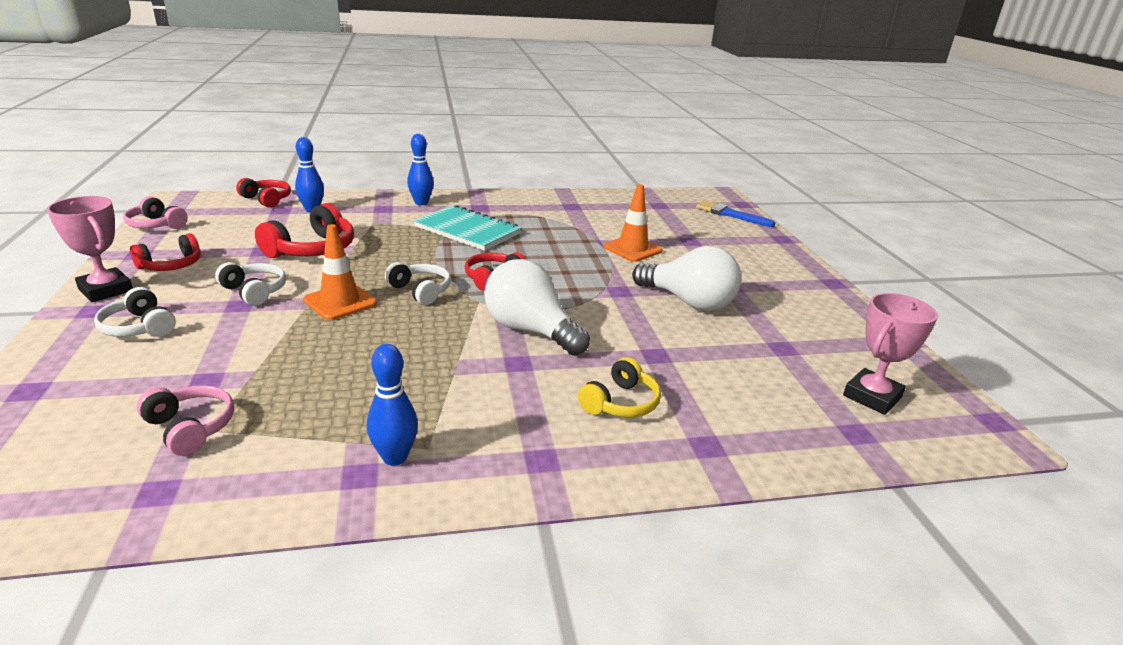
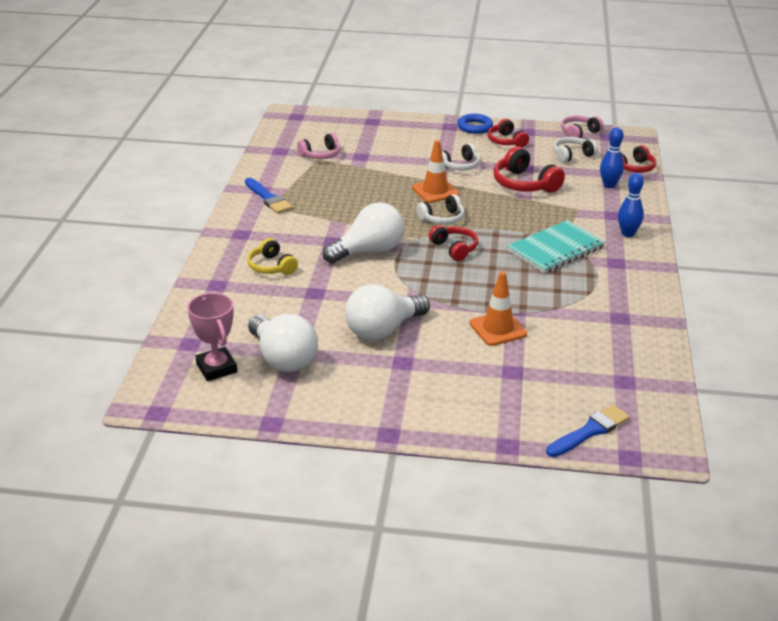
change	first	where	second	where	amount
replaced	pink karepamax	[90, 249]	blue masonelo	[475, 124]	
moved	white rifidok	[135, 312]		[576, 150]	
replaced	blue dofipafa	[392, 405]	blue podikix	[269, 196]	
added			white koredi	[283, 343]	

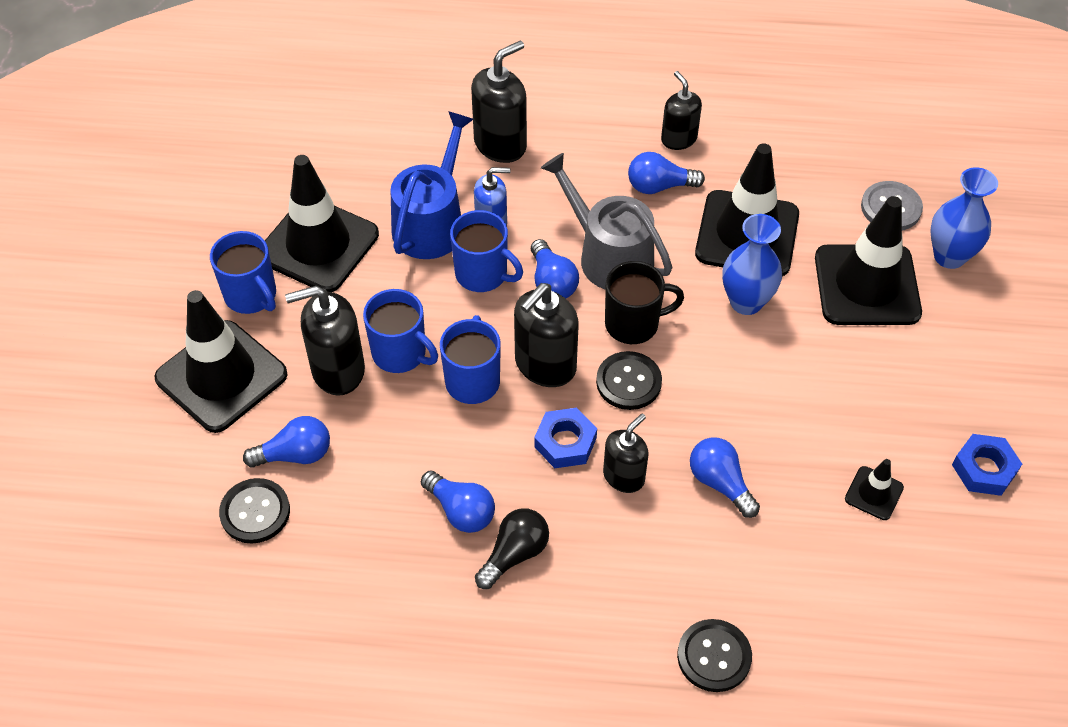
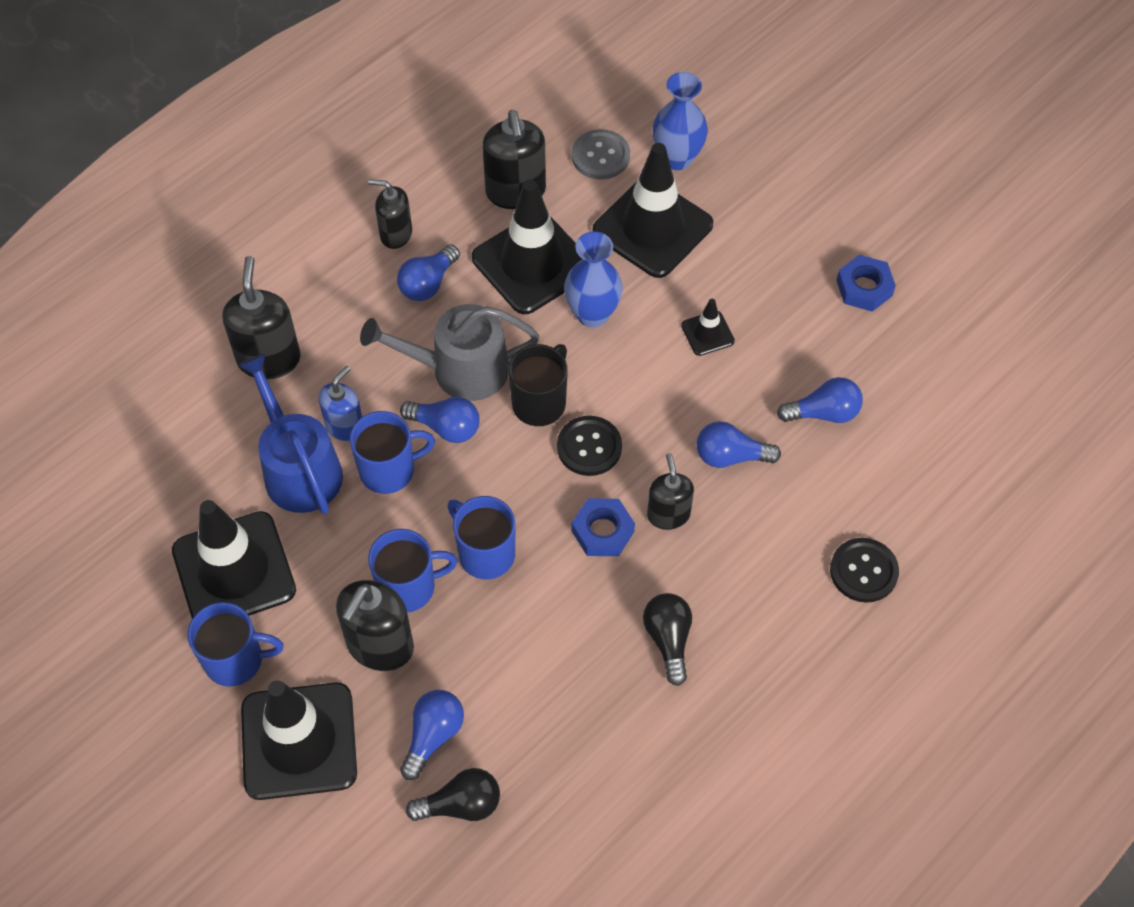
change	first	where	second	where	amount
replaced	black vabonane	[254, 511]	black koredi	[453, 794]	
moved	blue koredi	[458, 501]		[820, 400]	
moved	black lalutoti	[546, 335]		[514, 159]	
moved	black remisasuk	[874, 489]		[708, 327]	

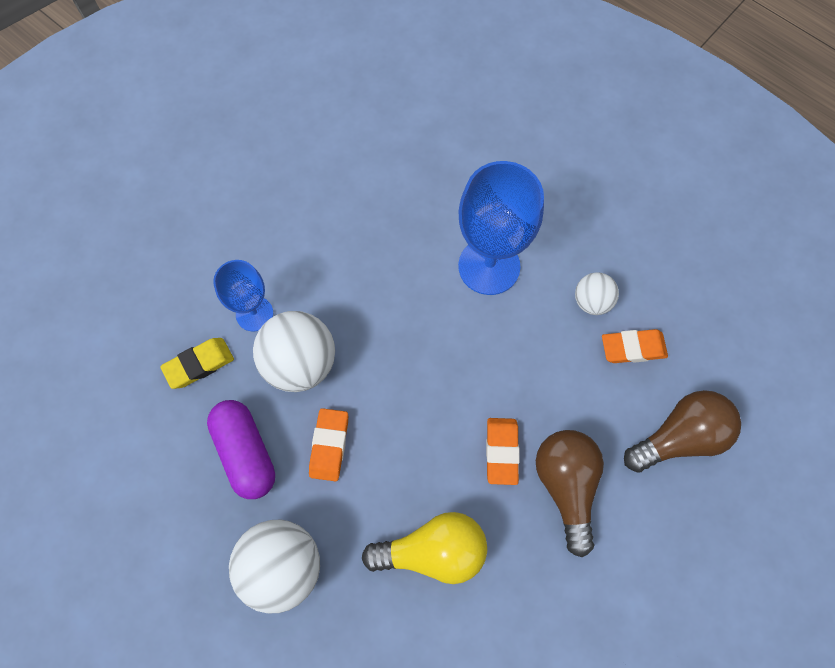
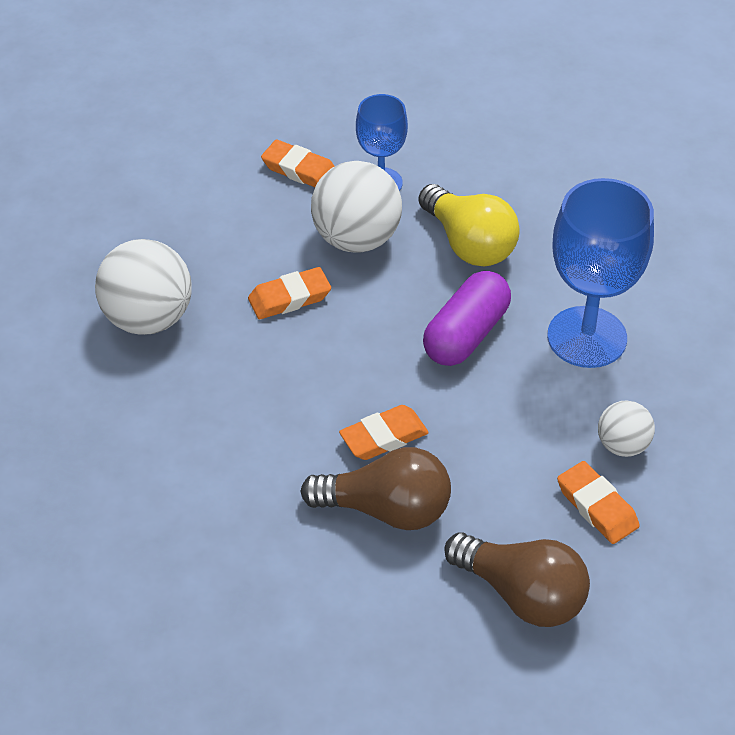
change	first	where	second	where	amount
recoloured	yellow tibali	[197, 363]	orange tibali	[298, 163]	
moved	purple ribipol	[241, 449]		[467, 318]	
moved	yellow koredi	[424, 548]		[468, 225]	
turned	brown koredi	[570, 493]		[375, 488]	45 degrees clockwise

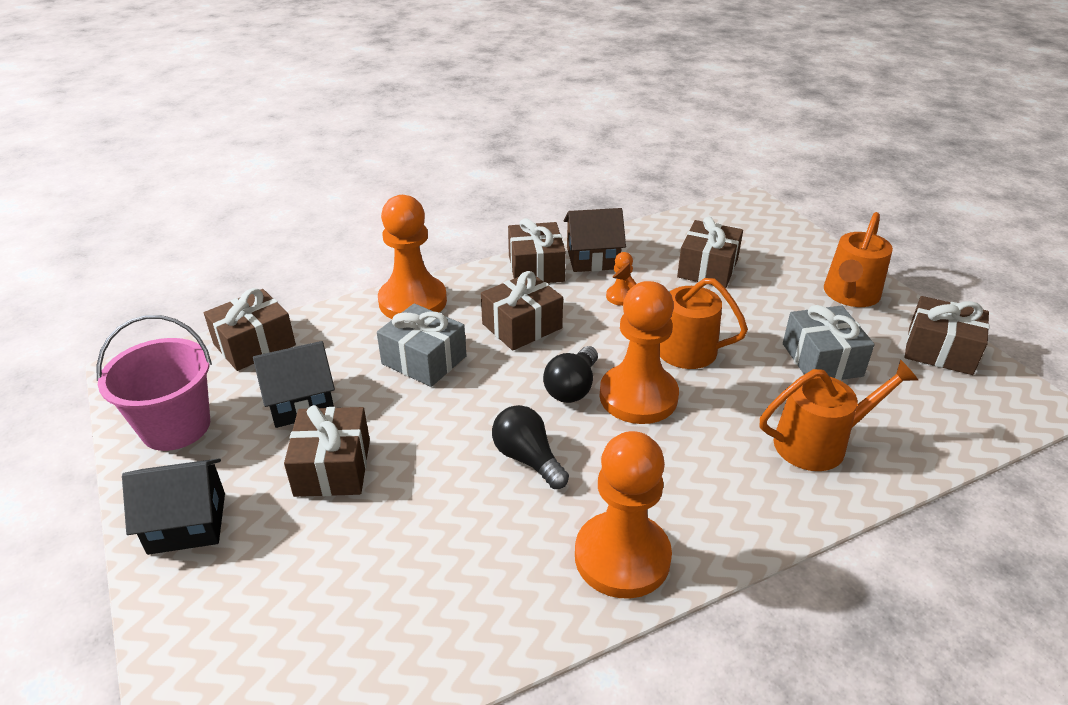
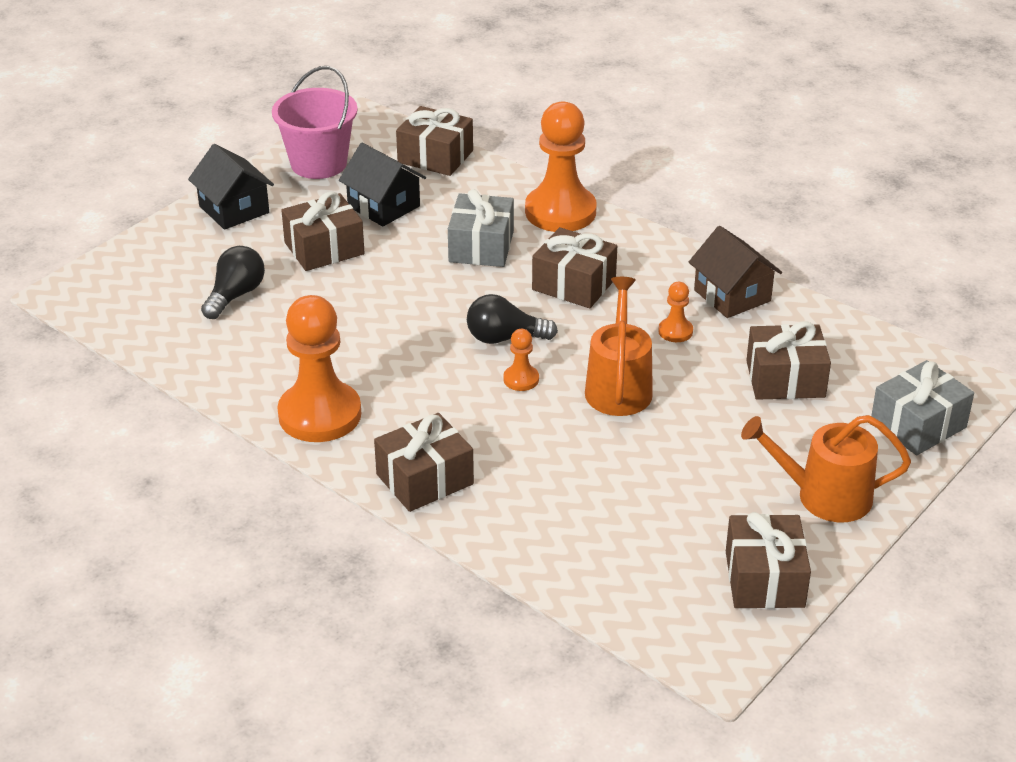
change	first	where	second	where	amount
moved	black koredi	[530, 447]		[233, 282]	
moved	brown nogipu	[537, 250]		[424, 462]	
resized	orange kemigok	[639, 352]		[521, 360]	x0.44
removed	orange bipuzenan	[839, 415]			
moved	grey nogipu	[829, 342]		[922, 407]	

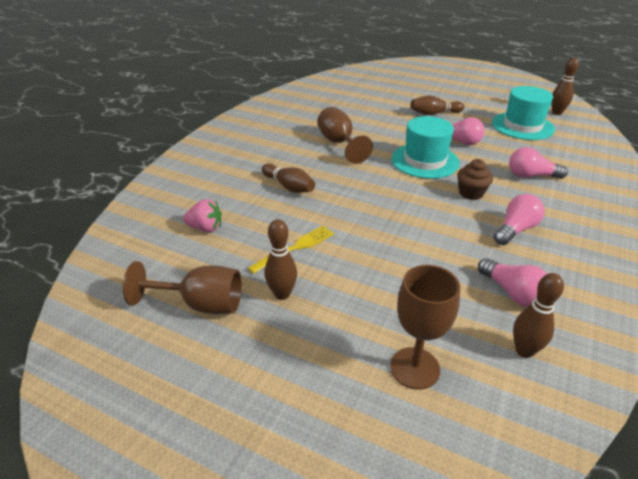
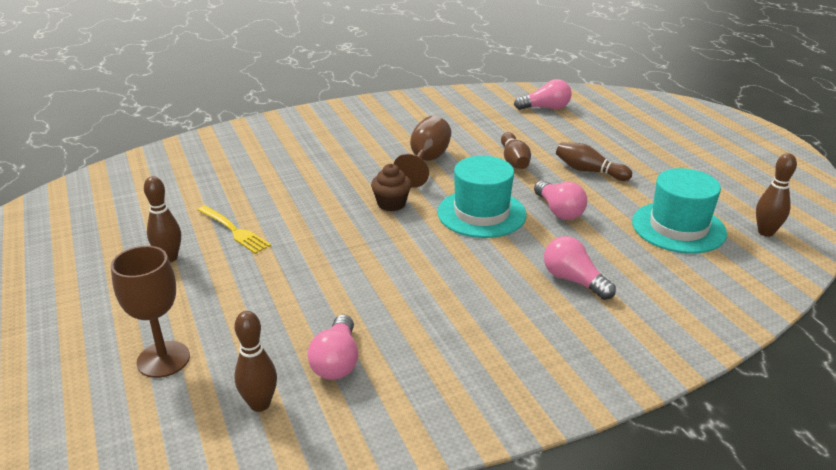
change	first	where	second	where	amount
removed	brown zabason	[182, 287]			
removed	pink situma	[202, 215]			
turned	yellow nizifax	[291, 250]		[234, 229]	45 degrees clockwise
moved	brown dofipafa	[288, 178]		[516, 150]	
moved	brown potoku	[475, 179]		[391, 187]	
moved	pink koredi	[519, 219]		[543, 94]	

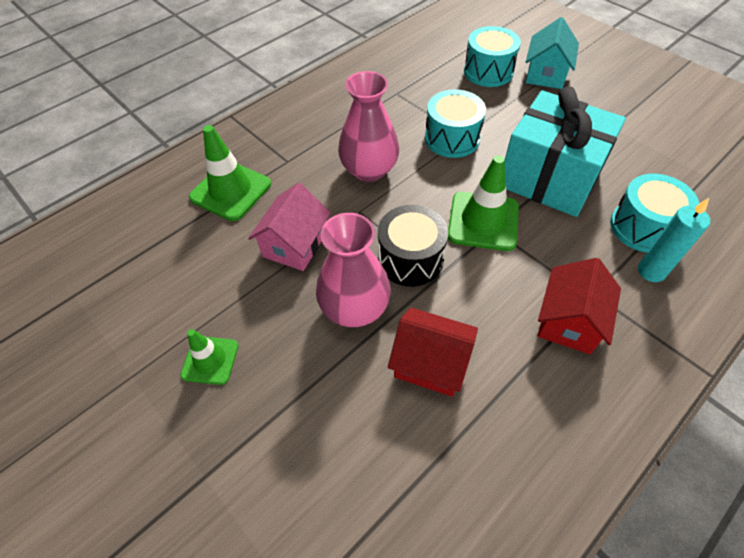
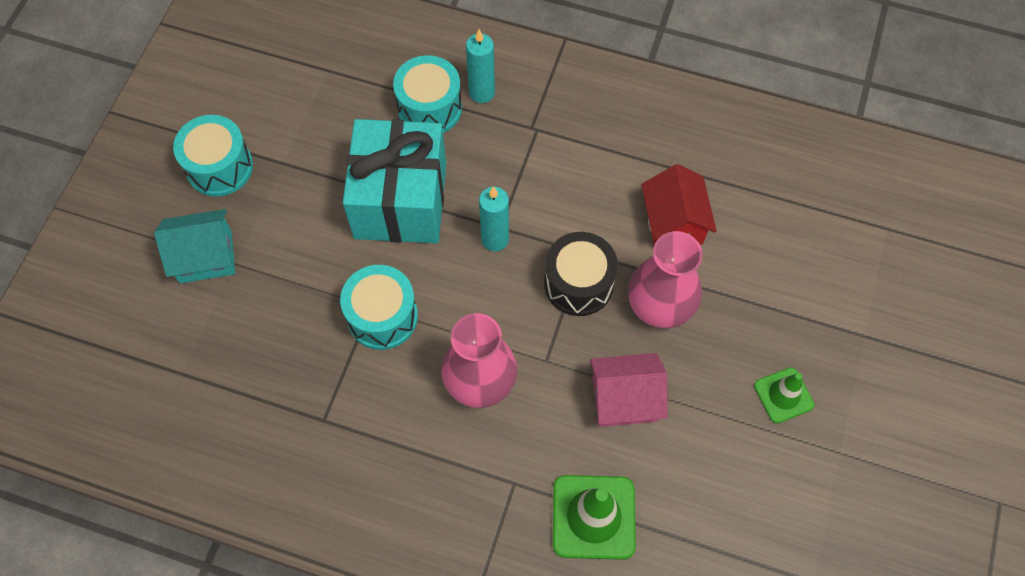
change	first	where	second	where	amount
replaced	green remisasuk	[483, 203]	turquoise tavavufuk	[494, 218]	
moved	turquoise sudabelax	[492, 56]		[213, 156]	
removed	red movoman	[579, 306]			

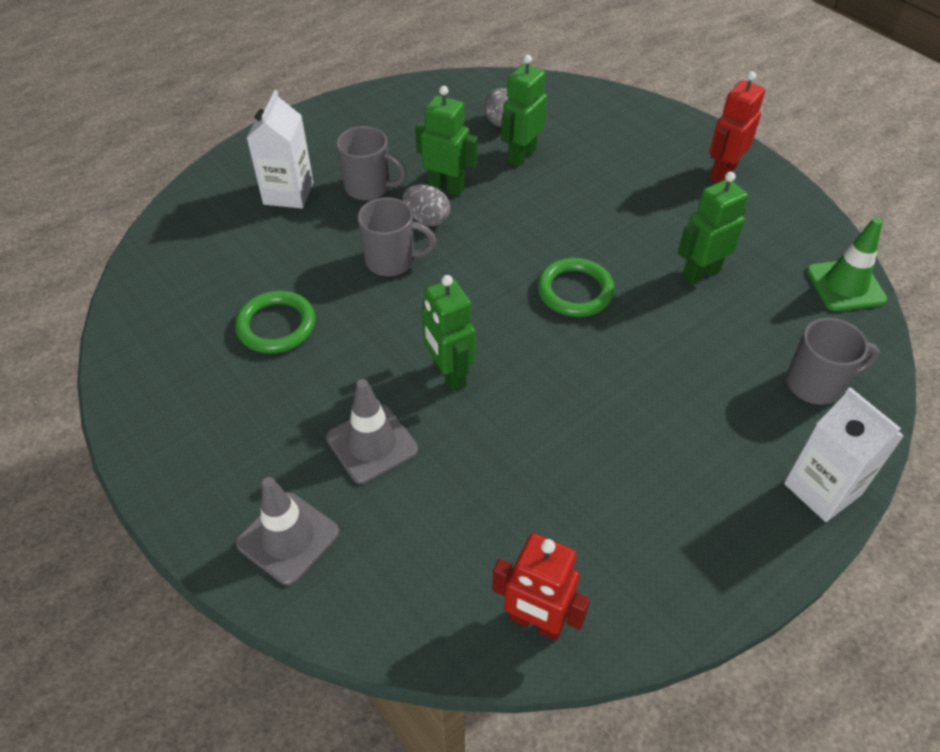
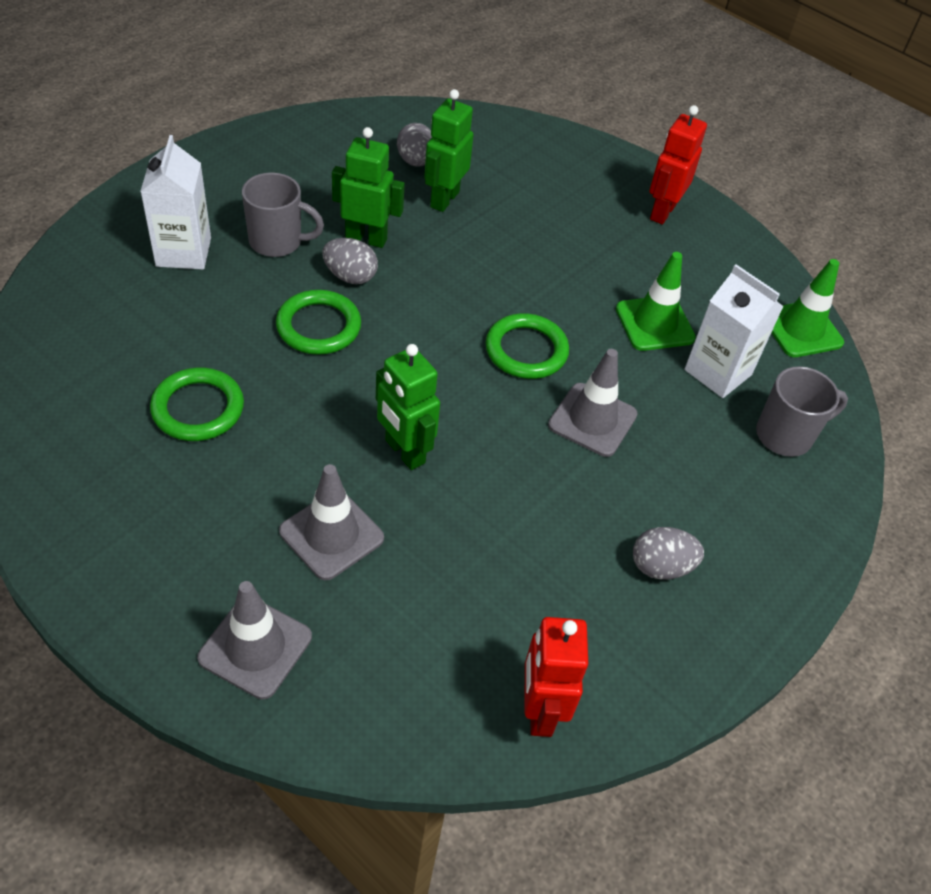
change	first	where	second	where	amount
replaced	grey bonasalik	[396, 236]	green masonelo	[318, 322]	
turned	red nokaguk	[541, 587]		[556, 677]	75 degrees clockwise
replaced	green nokaguk	[713, 228]	green remisasuk	[656, 301]	
moved	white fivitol	[844, 454]		[733, 331]	
added			grey remisasuk	[593, 403]	
added			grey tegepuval	[668, 553]	

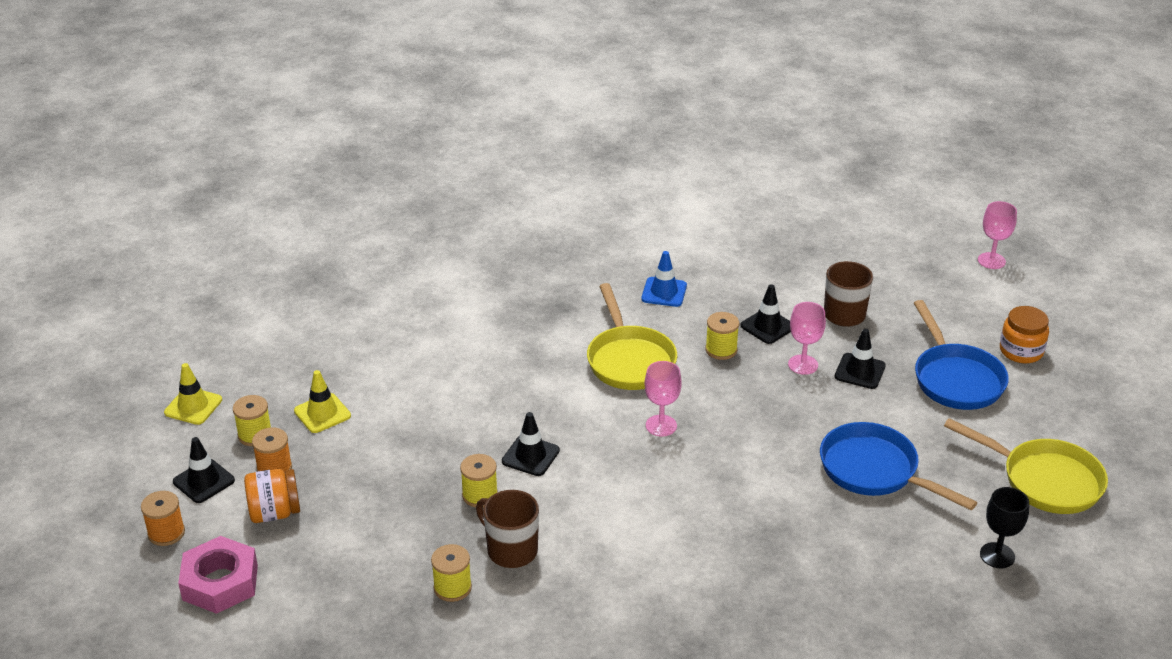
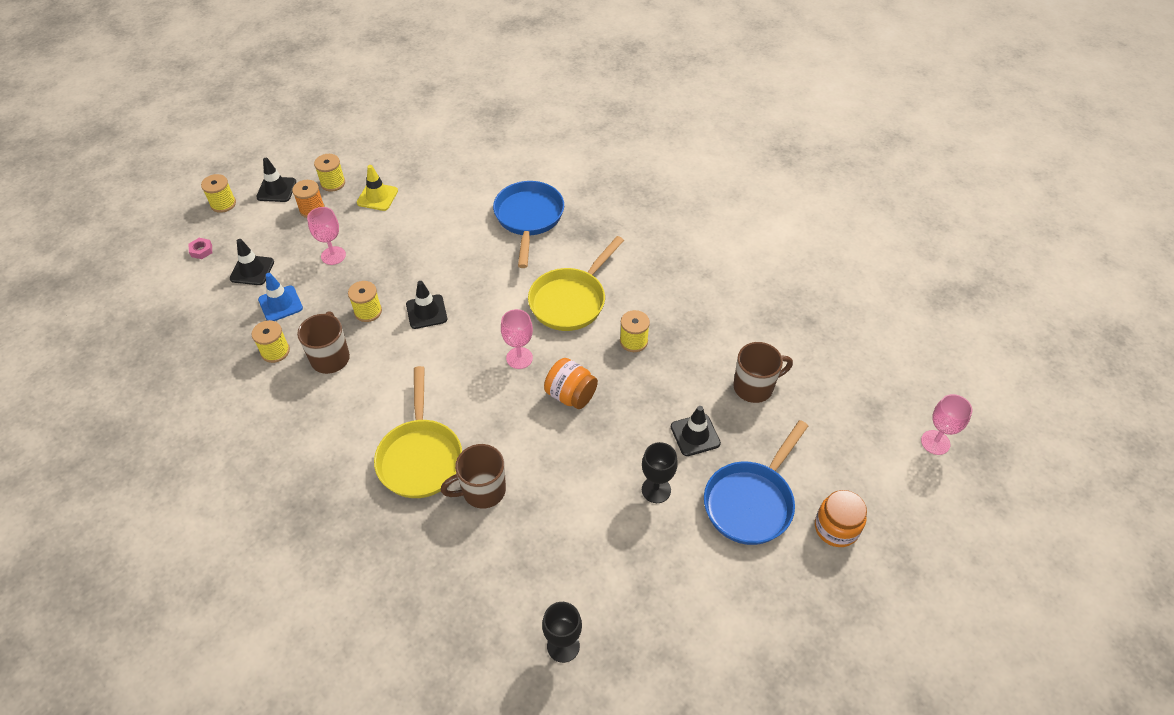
change	first	where	second	where	amount
recoloured	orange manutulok	[163, 518]	yellow manutulok	[218, 193]	
removed	yellow remisasuk	[193, 394]			
resized	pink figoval	[218, 575]		[200, 248]	x0.42
moved	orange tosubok	[272, 496]		[571, 383]	
moved	blue remisasuk	[664, 279]		[280, 297]	
moved	black remisasuk	[765, 314]		[252, 262]	
moved	pink zabason	[807, 338]		[326, 236]	
moved	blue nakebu	[899, 466]		[528, 224]	
moved	yellow nakebu	[1026, 466]		[418, 432]	
added			brown bonasalik	[473, 476]	
added			black zabason	[660, 472]	

